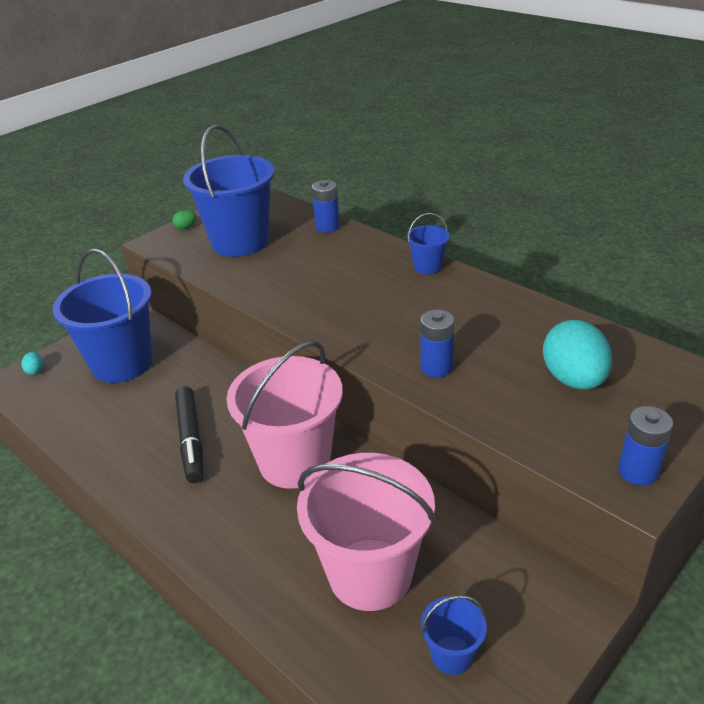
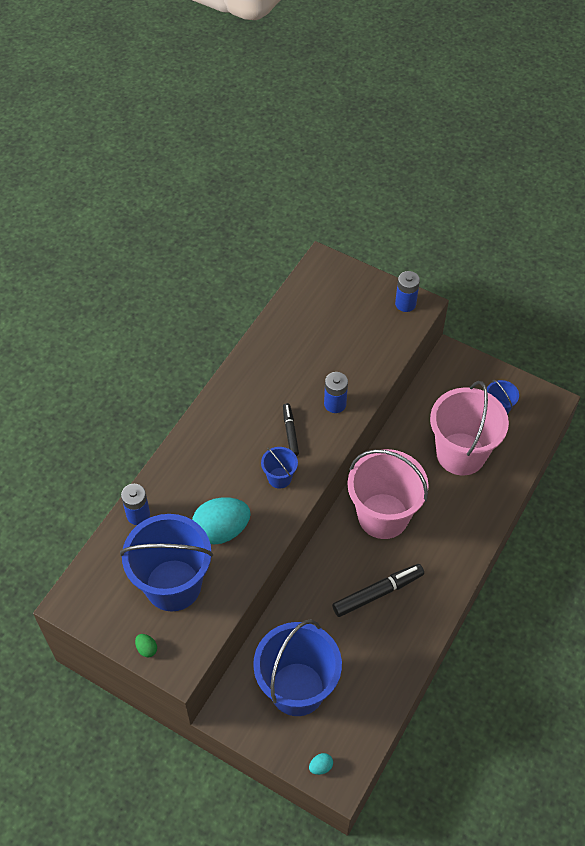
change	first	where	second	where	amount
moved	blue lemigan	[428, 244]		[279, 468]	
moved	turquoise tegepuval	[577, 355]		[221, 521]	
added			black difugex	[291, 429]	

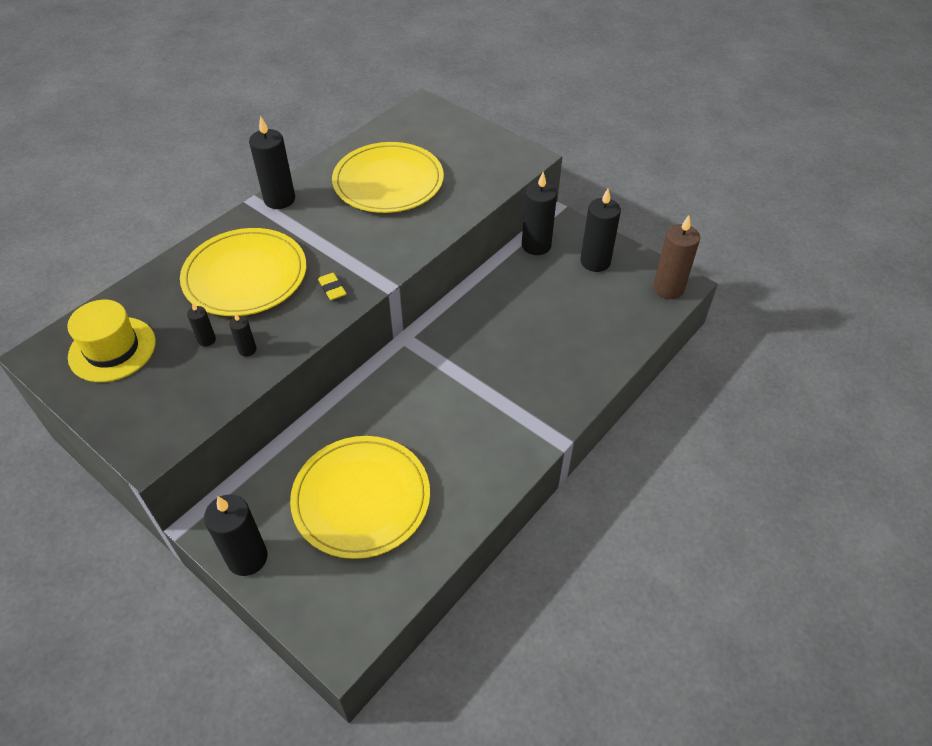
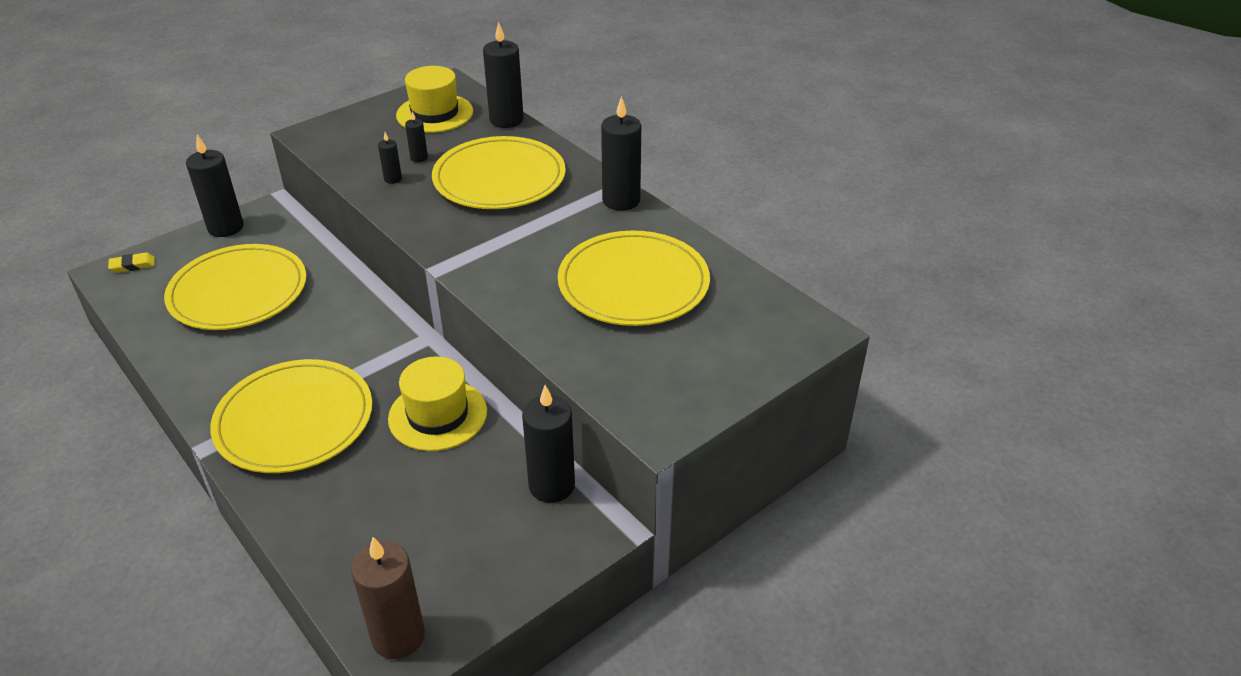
change	first	where	second	where	amount
moved	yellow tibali	[332, 286]		[131, 262]	
moved	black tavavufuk	[600, 230]		[503, 75]	
added			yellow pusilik	[291, 416]	
added			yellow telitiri	[437, 404]	

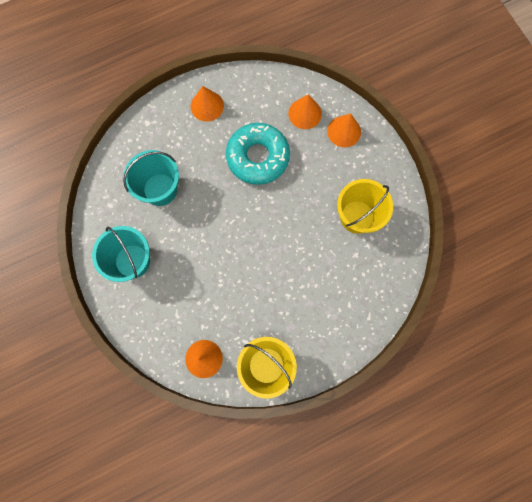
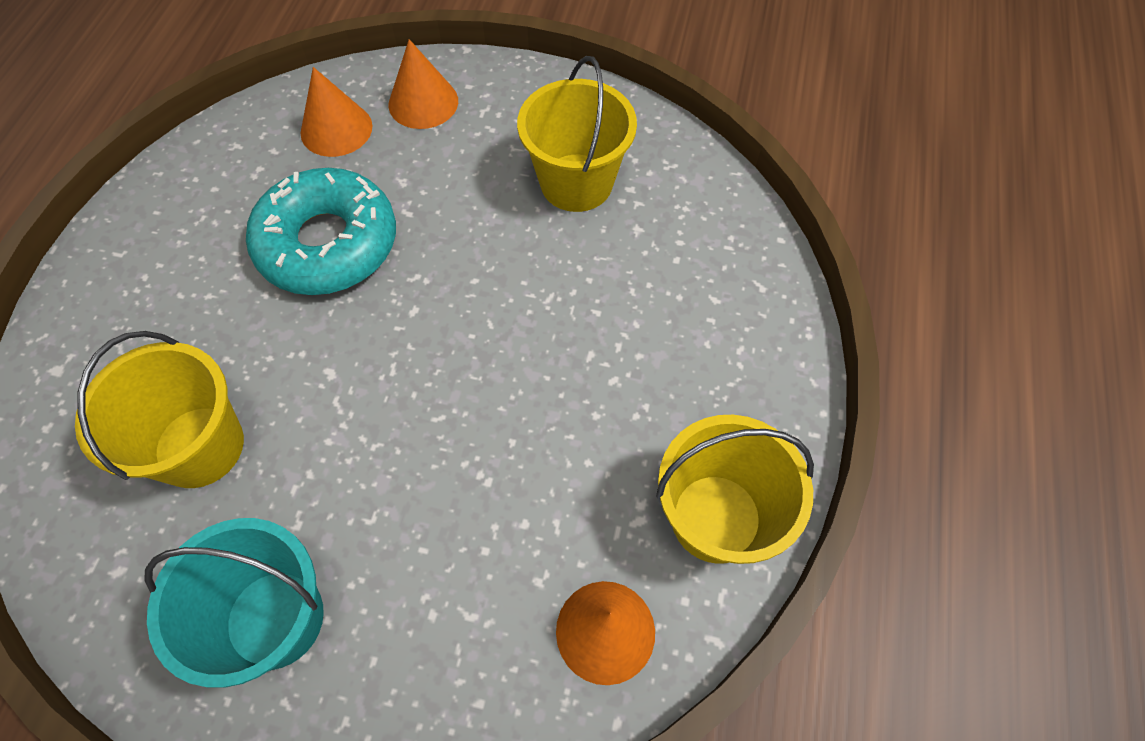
change	first	where	second	where	amount
recoloured	turquoise lemigan	[151, 178]	yellow lemigan	[159, 409]	
removed	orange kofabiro	[207, 104]			

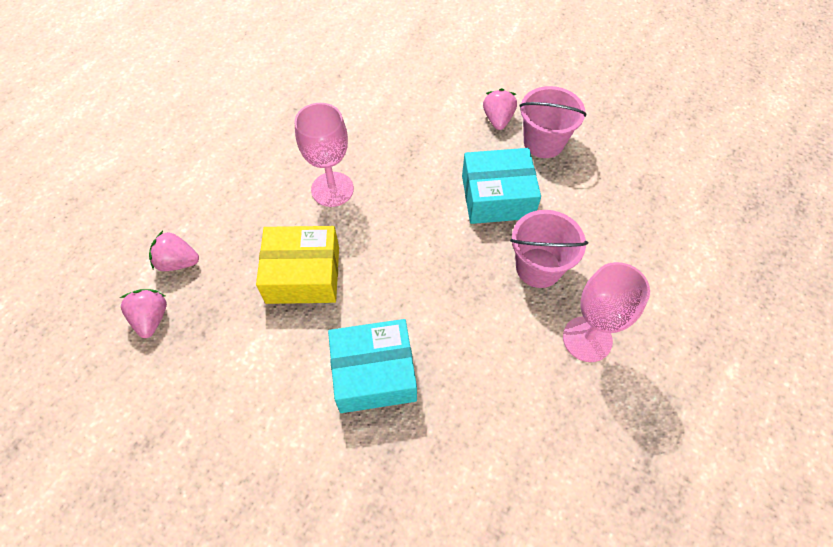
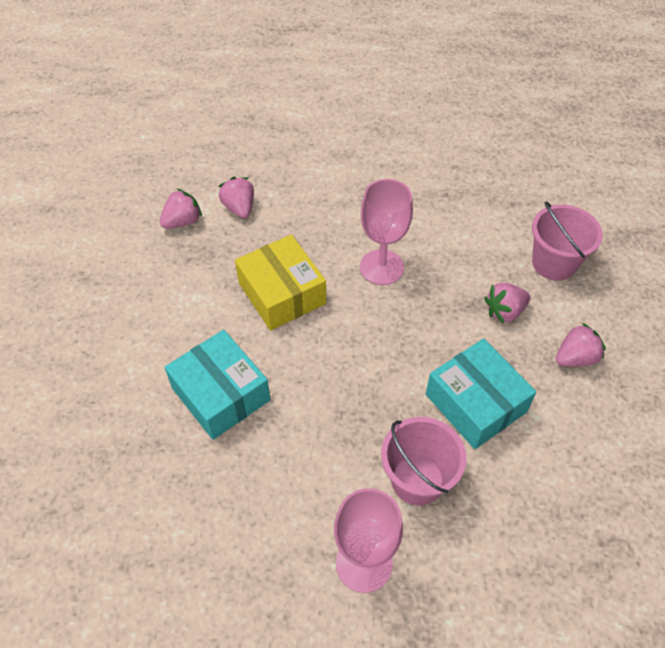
change	first	where	second	where	amount
moved	pink lemigan	[552, 122]		[567, 241]	
added			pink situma	[507, 303]	

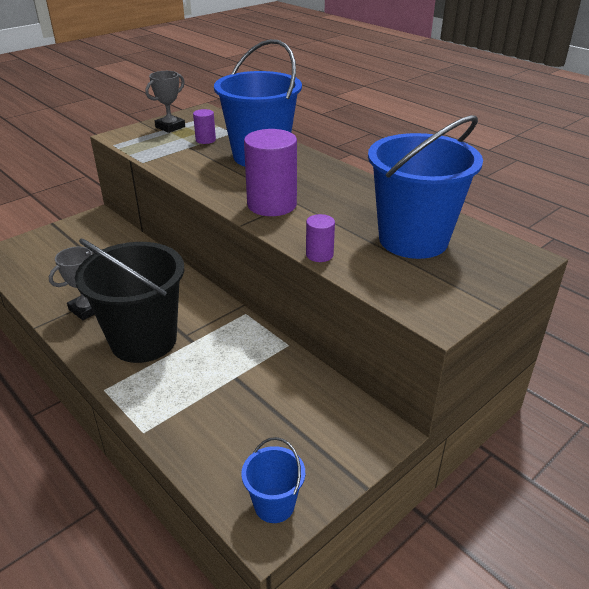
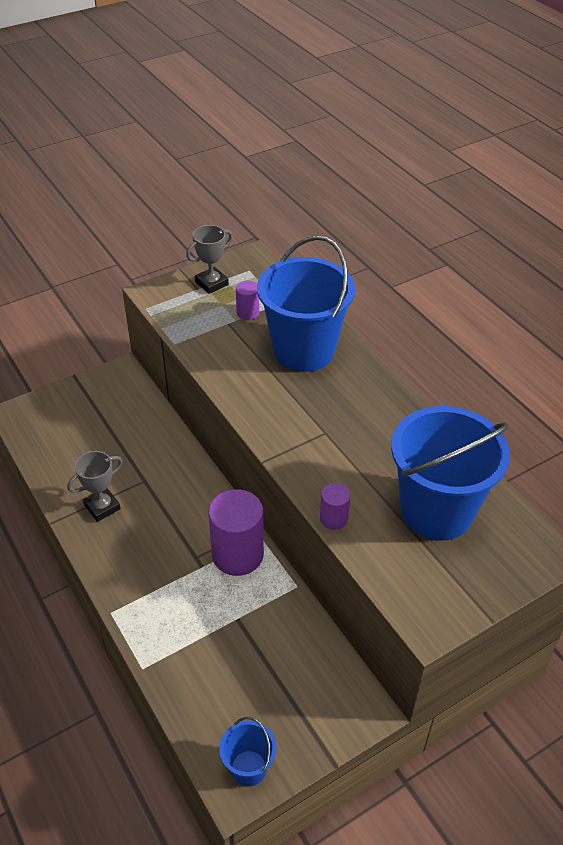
change	first	where	second	where	amount
removed	black lemigan	[129, 301]			
moved	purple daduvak	[270, 172]		[236, 532]	

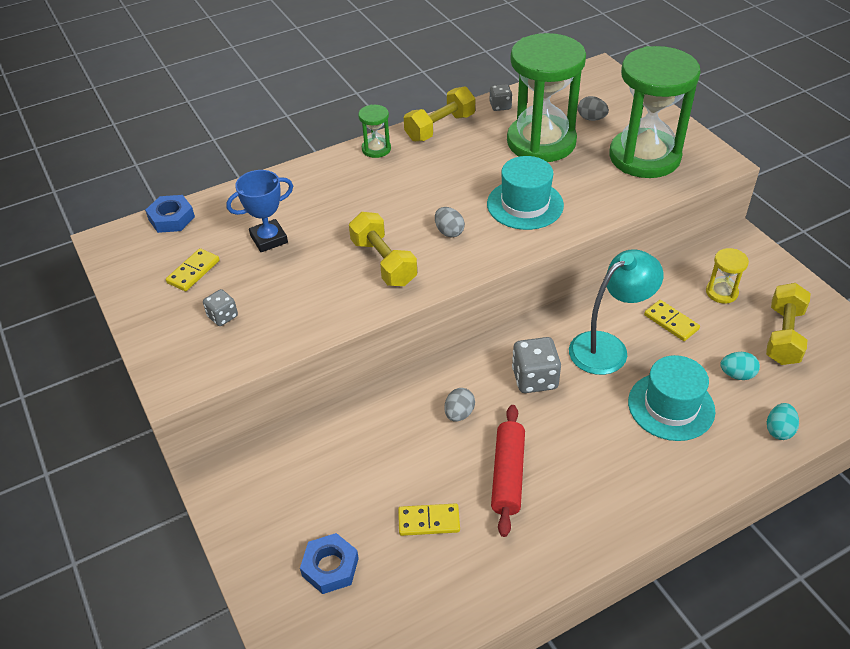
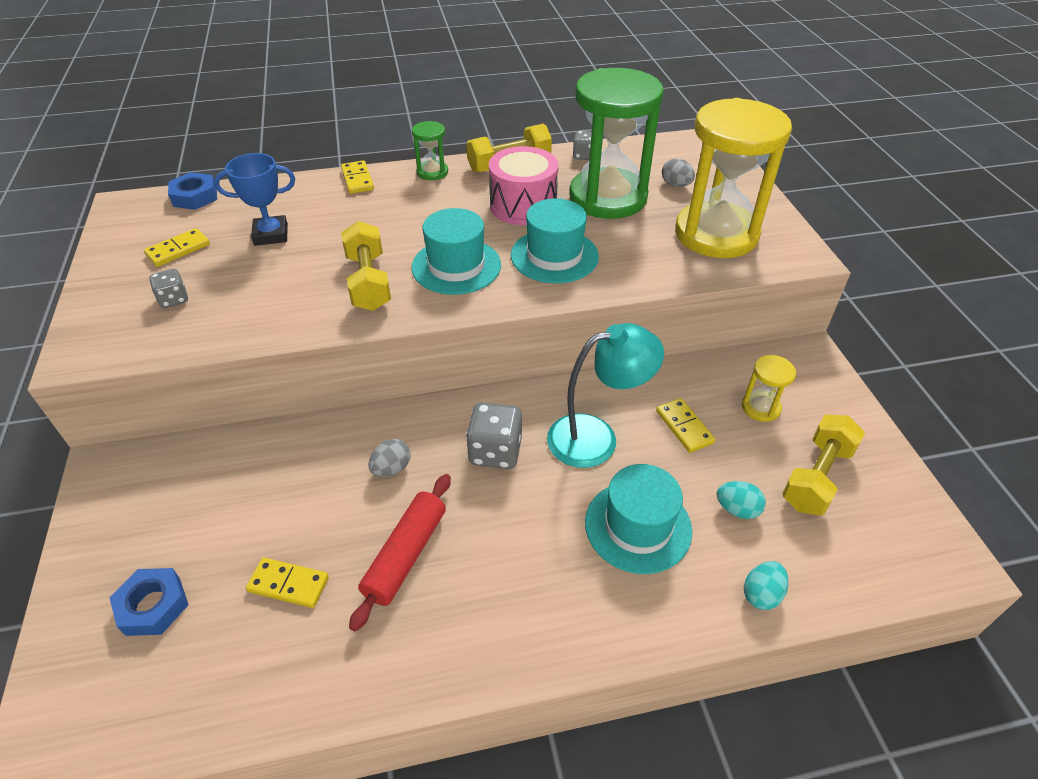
change	first	where	second	where	amount
replaced	grey tegepuval	[450, 222]	turquoise telitiri	[456, 251]	
recoloured	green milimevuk	[655, 112]	yellow milimevuk	[733, 178]	
added			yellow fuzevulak	[357, 177]	
added			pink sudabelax	[524, 185]	

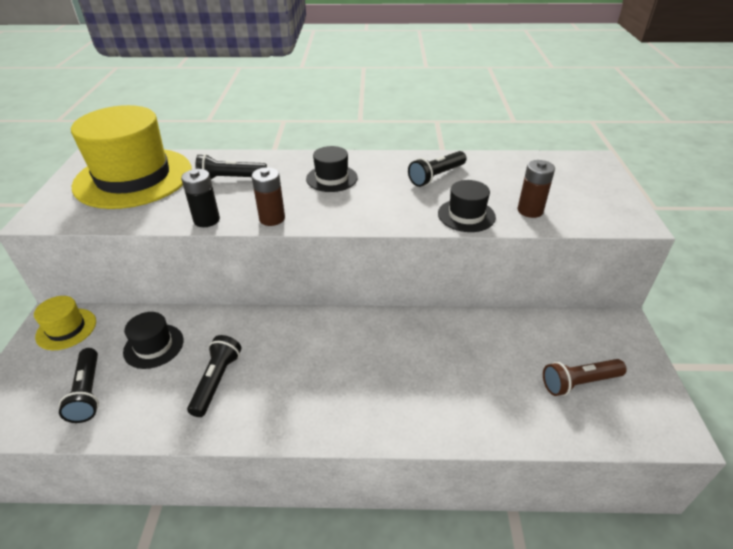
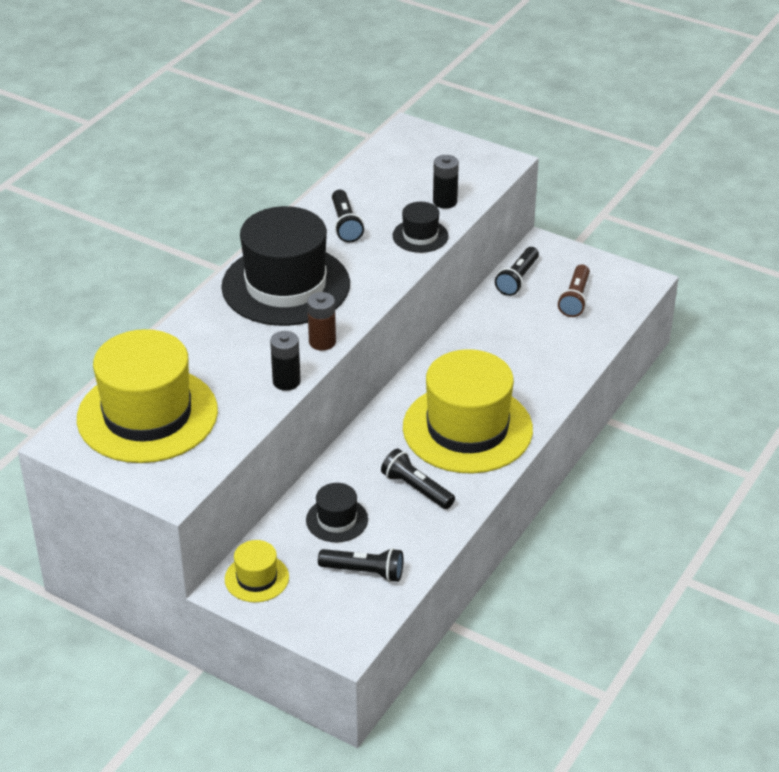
change	first	where	second	where	amount
moved	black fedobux	[231, 166]		[517, 271]	
resized	black telitiri	[332, 169]		[285, 266]	x2.22
recoloured	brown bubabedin	[536, 189]	black bubabedin	[446, 182]	
added			yellow telitiri	[468, 411]	

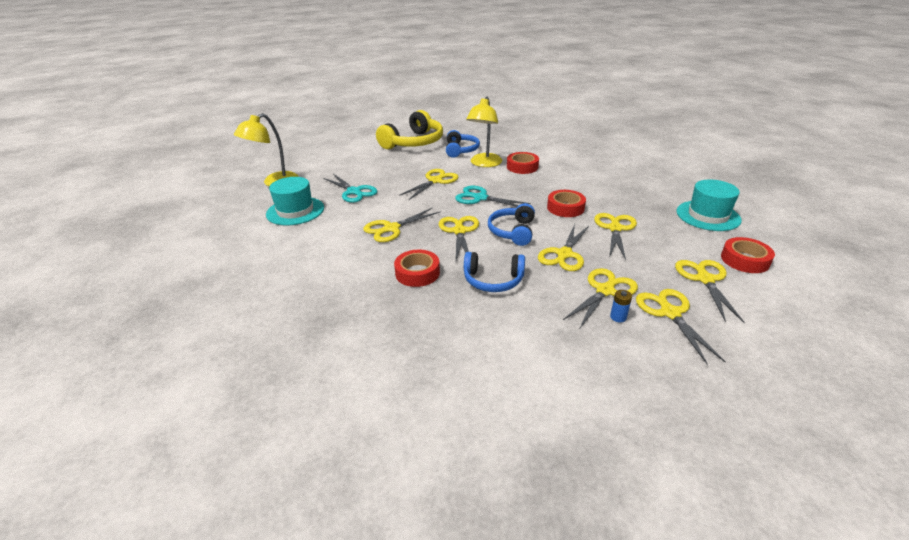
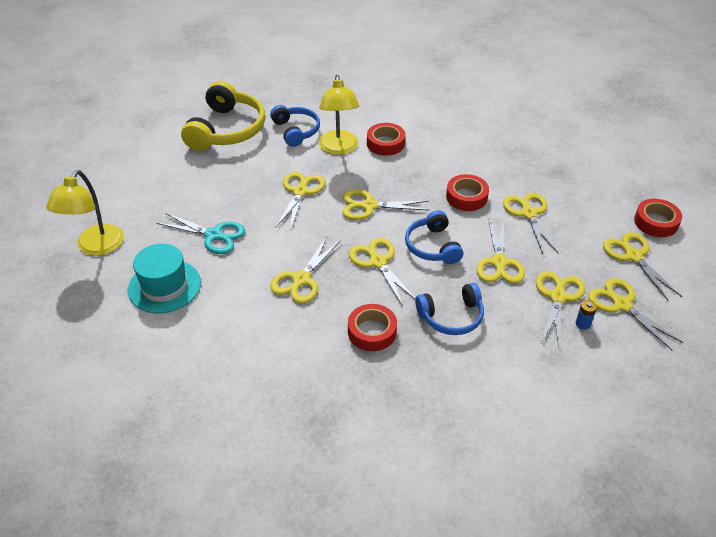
change	first	where	second	where	amount
recoloured	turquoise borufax	[493, 196]	yellow borufax	[386, 205]	
removed	turquoise telitiri	[708, 205]			

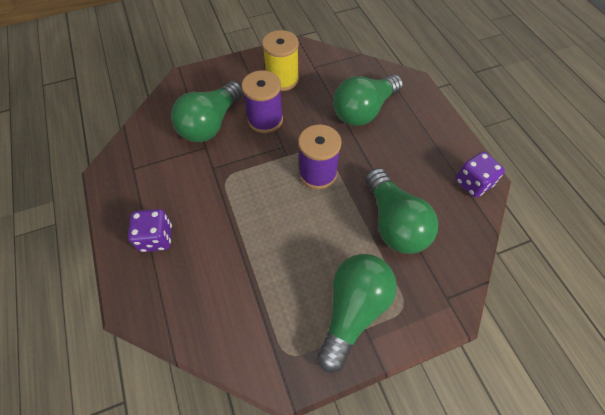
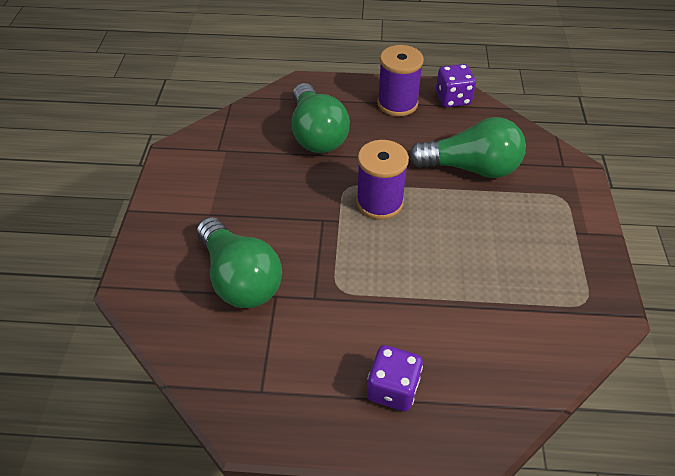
change	first	where	second	where	amount
moved	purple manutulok	[262, 101]		[400, 80]	
removed	yellow manutulok	[280, 60]			
removed	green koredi	[357, 313]			

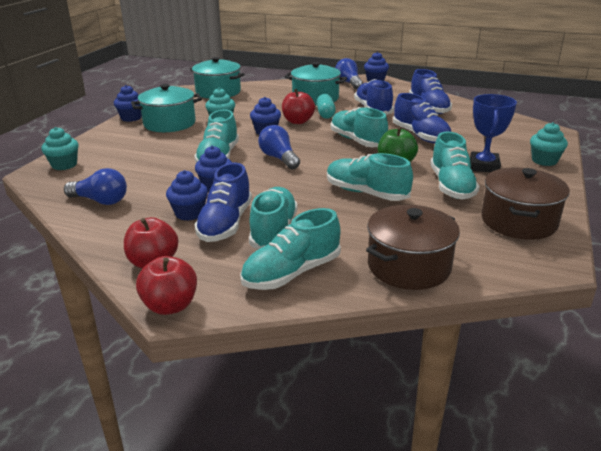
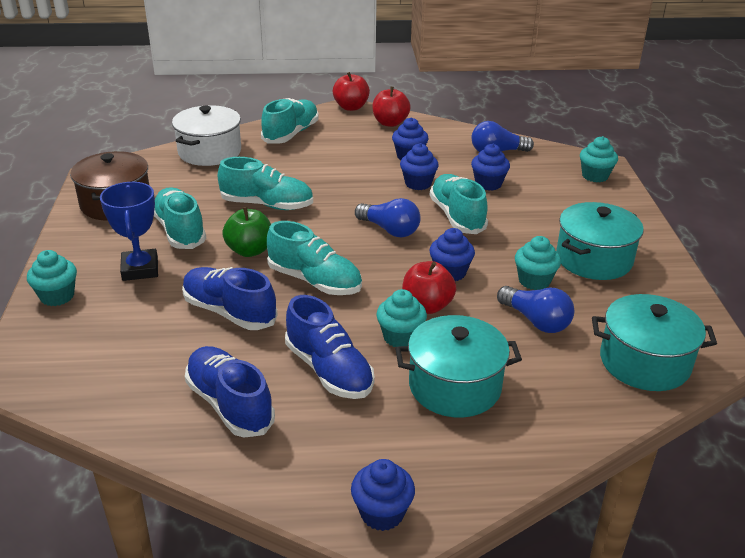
change	first	where	second	where	amount
moved	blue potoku	[128, 103]		[490, 167]	
removed	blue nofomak	[223, 202]			
removed	turquoise nofomak	[273, 218]			
replaced	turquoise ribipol	[326, 106]	turquoise potoku	[401, 318]	
moved	blue koredi	[349, 73]		[535, 309]	
recoloured	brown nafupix	[413, 247]	white nafupix	[206, 135]	

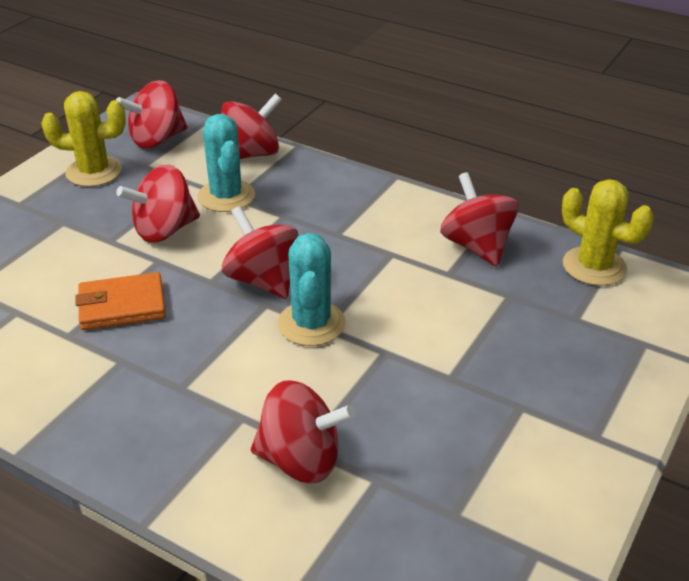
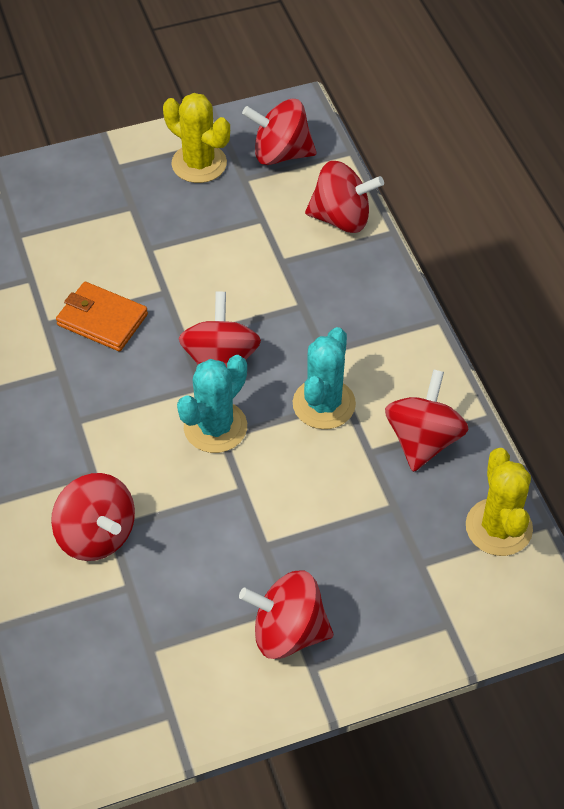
change	first	where	second	where	amount
moved	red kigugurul	[158, 203]		[286, 615]	
moved	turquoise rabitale	[226, 163]		[324, 378]	

